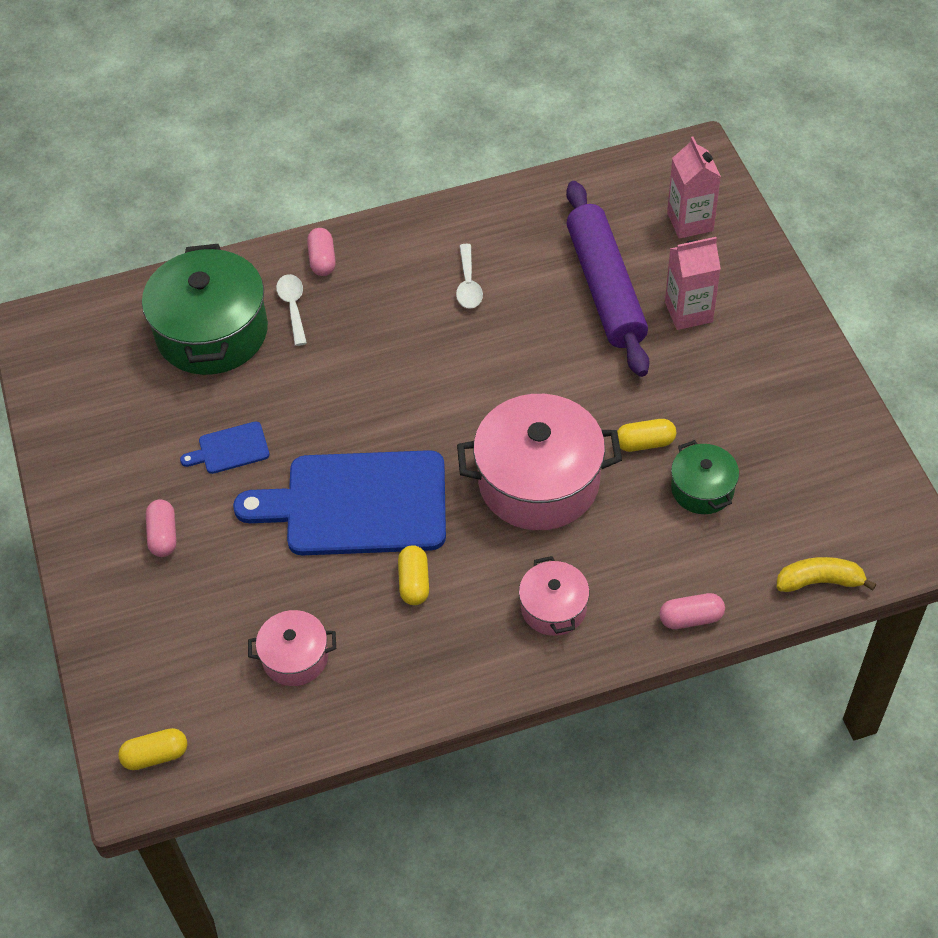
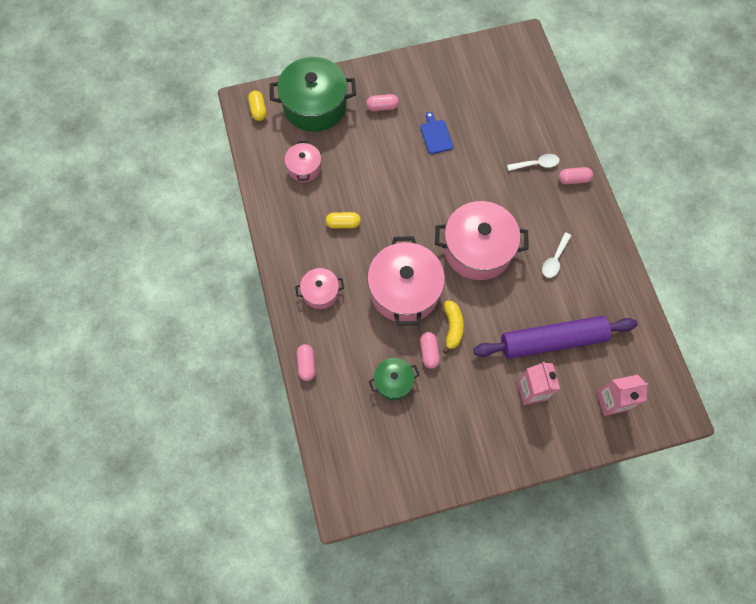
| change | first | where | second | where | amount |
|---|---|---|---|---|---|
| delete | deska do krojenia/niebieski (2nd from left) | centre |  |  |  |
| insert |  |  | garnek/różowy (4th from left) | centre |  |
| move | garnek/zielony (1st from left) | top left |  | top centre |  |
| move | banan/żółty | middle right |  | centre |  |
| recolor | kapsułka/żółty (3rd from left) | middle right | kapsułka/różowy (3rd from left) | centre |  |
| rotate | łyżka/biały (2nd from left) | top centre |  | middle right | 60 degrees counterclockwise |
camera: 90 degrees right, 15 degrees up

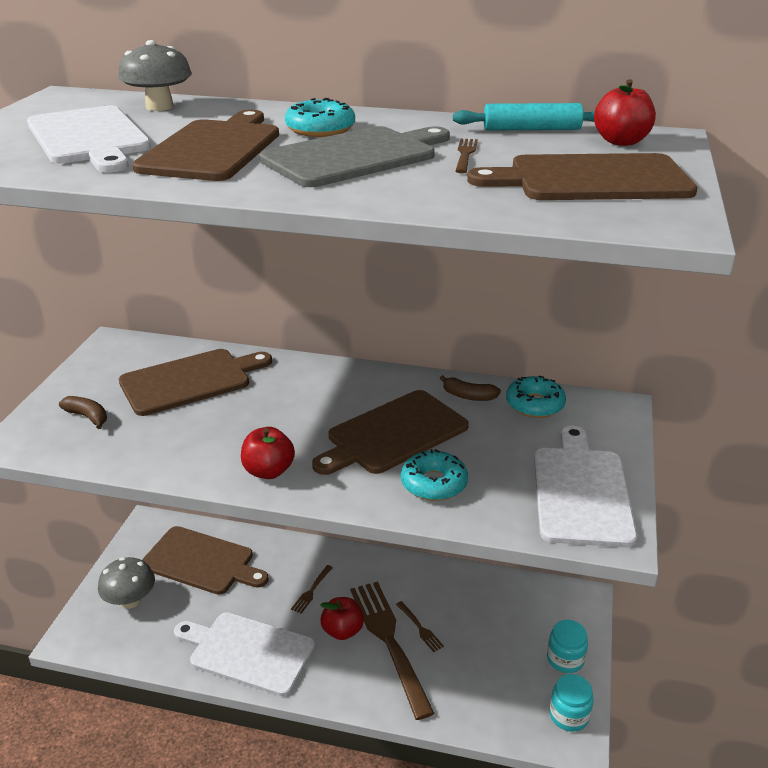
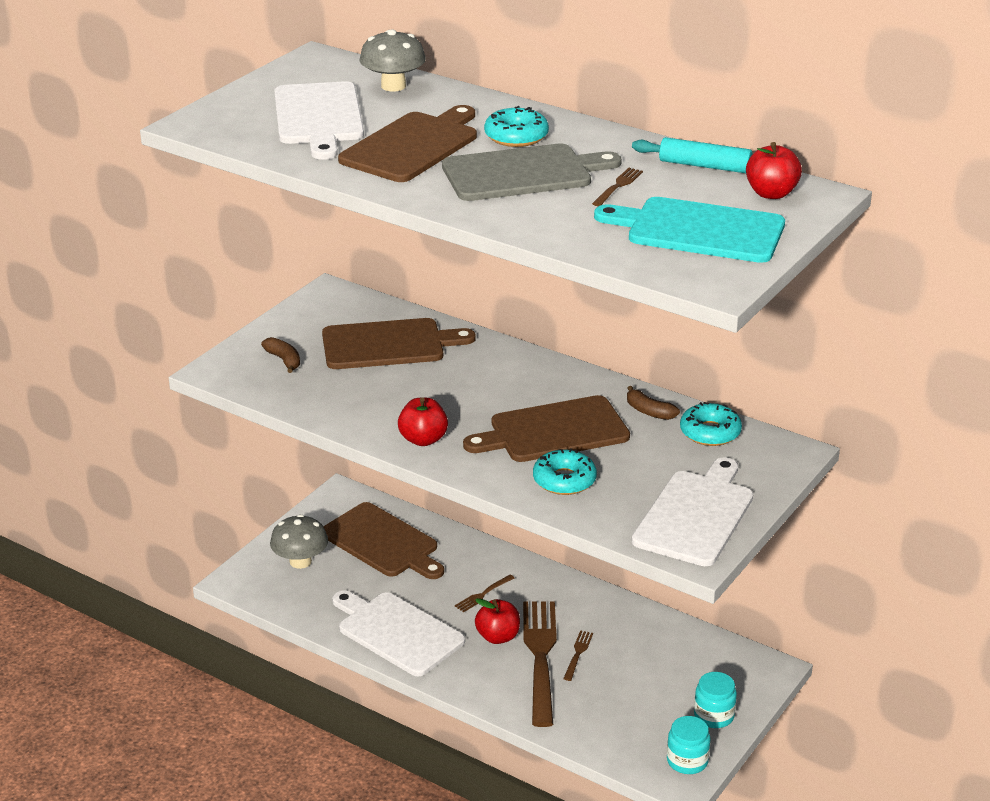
| change | first | where | second | where | amount |
|---|---|---|---|---|---|
| recolor | deska do krojenia/brązowy (5th from left) | top right | deska do krojenia/turkusowy | top right |  |
| rotate | widelec/brązowy (3rd from left) | bottom centre |  | bottom centre | 150 degrees counterclockwise |
camera: 20 degrees right, 0 degrees up

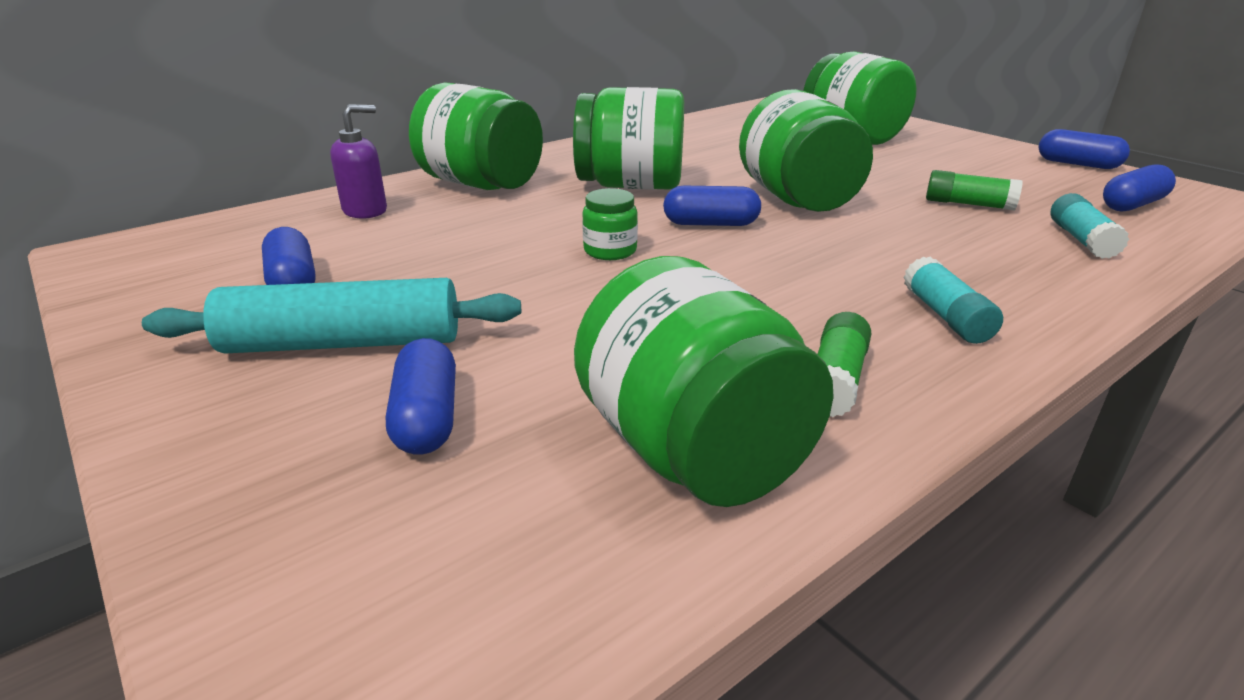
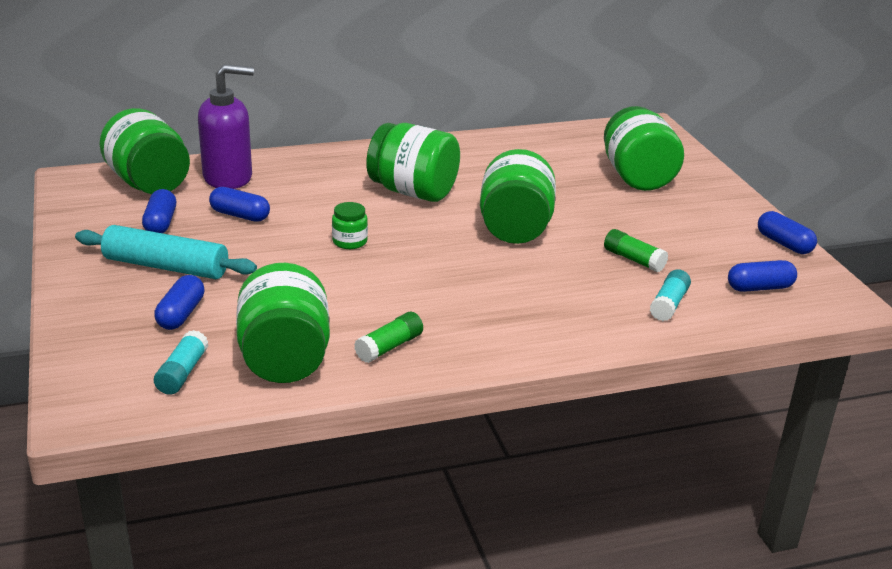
| change | first | where | second | where | amount |
|---|---|---|---|---|---|
| move | słoik/zielony (1st from left) | top centre |  | top left |  |
| move | kapsułka/niebieski (3rd from left) | top centre |  | middle left |  |
| move | klej w sztyfcie/turkusowy (1st from left) | middle right |  | middle left |  |
| resize | dozownik mydła/fioletowy | top left |  | top left | x1.71 |
camera: 20 degrees right, 0 degrees up

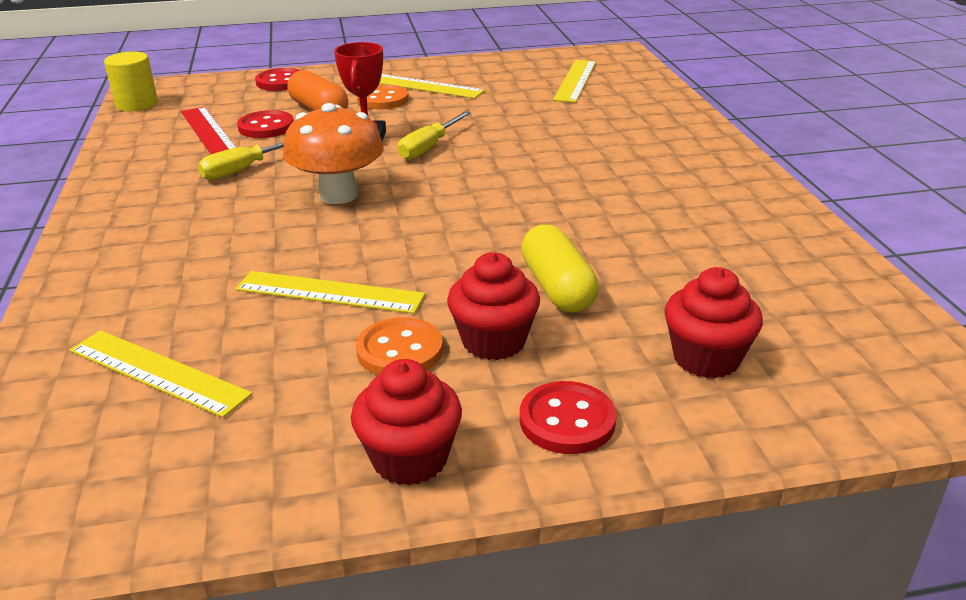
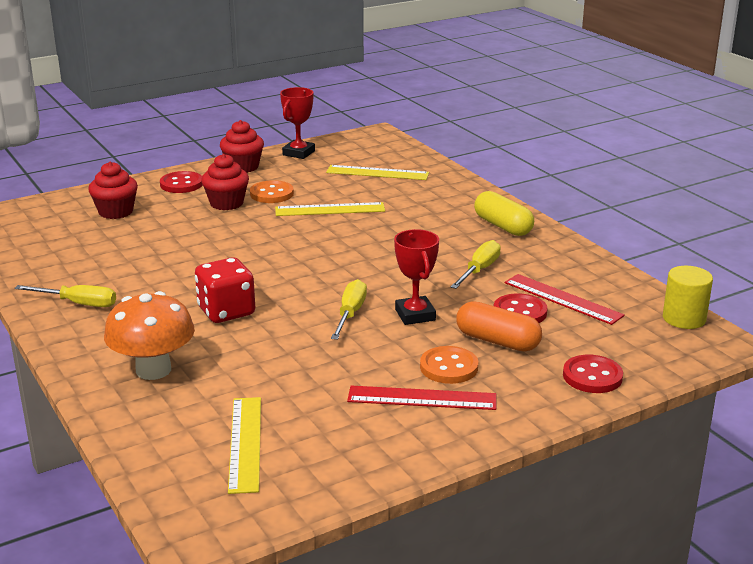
| change | first | where | second | where | amount |
|---|---|---|---|---|---|
| insert |  |  | śrubokręt/żółty (1st from left) | middle left |  |
| insert |  |  | kostka do gry/czerwony | middle left |  |
| insert |  |  | puchar/czerwony (1st from left) | top centre |  |
| move | grzyb/pomarańczowy | top centre |  | middle left |  |
| move | kapsułka/żółty | centre |  | middle right |  |
| recolor | linijka/żółty (3rd from left) | top centre | linijka/czerwony (1st from left) | bottom centre |  |
camera: 160 degrees right, 5 degrees down

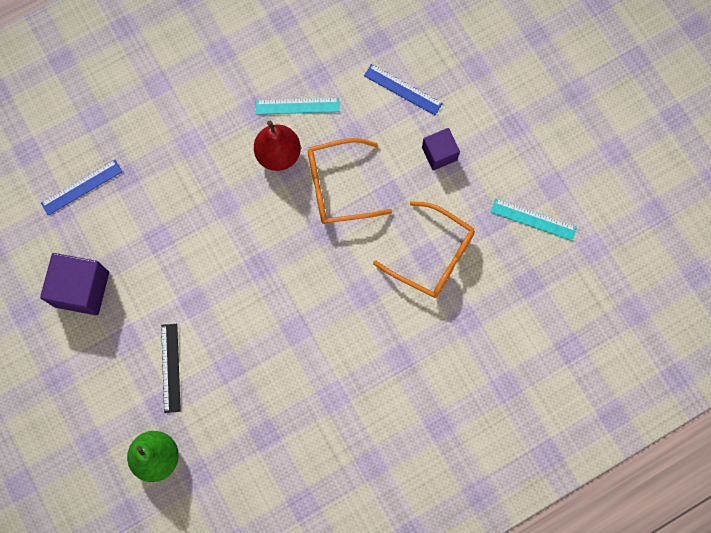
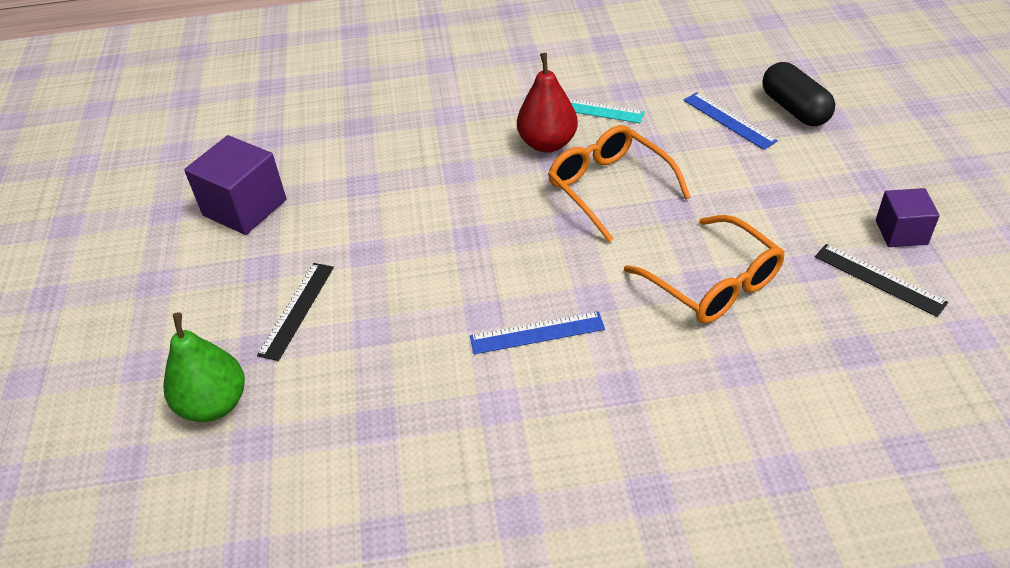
| change | first | where | second | where | amount |
|---|---|---|---|---|---|
| insert |  |  | kapsułka/czarny | top right |  |
| move | linijka/niebieski (1st from left) | middle left |  | centre |  |
| move | sześcian/fioletowy (2nd from left) | top centre |  | middle right |  |
| recolor | linijka/turkusowy (2nd from left) | middle right | linijka/czarny (2nd from left) | middle right |  |
| rotate | okulary/pomarańczowy (1st from left) | centre |  | top centre | 45 degrees clockwise |
camera: 25 degrees right, 30 degrees down

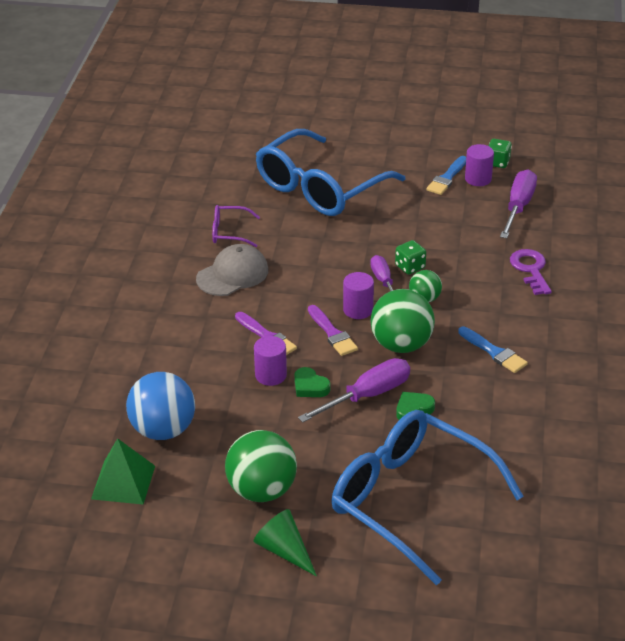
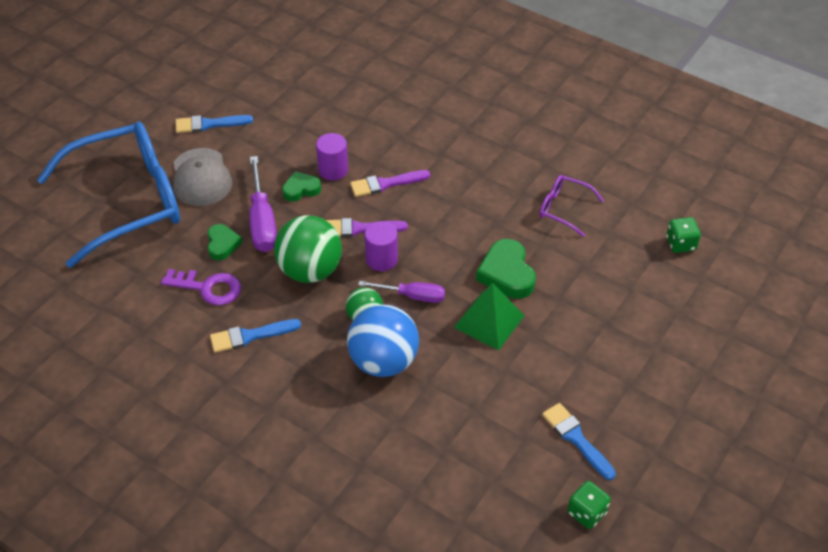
| change | first | where | second | where | amount |
|---|---|---|---|---|---|
| delete | stożek/zielony | bottom centre |  |  |  |
| delete | okulary/niebieski (1st from left) | top centre |  |  |  |
| delete | walec/fioletowy (3rd from left) | top right |  |  |  |
| delete | śrubokręt/fioletowy (3rd from left) | top right |  |  |  |
| insert |  |  | serce/zielony (3rd from left) | centre |  |
| move | piramida/zielony | bottom left |  | centre |  |
| move | piłka/niebieski | middle left |  | centre |  |
| move | czapka/szary | centre |  | top left |  |
| move | kostka do gry/zielony (1st from left in the first image) | centre | kostka do gry/zielony (2nd from left) | middle right |  |
| move | klucz/fioletowy | middle right |  | middle left |  |
| replace | piłka/zielony (1st from left) | bottom centre | pędzel/niebieski (1st from left) | top left |  |
| rotate | okulary/fioletowy | centre |  | middle right | 90 degrees counterclockwise |
camera: 115 degrees right, 10 degrees up

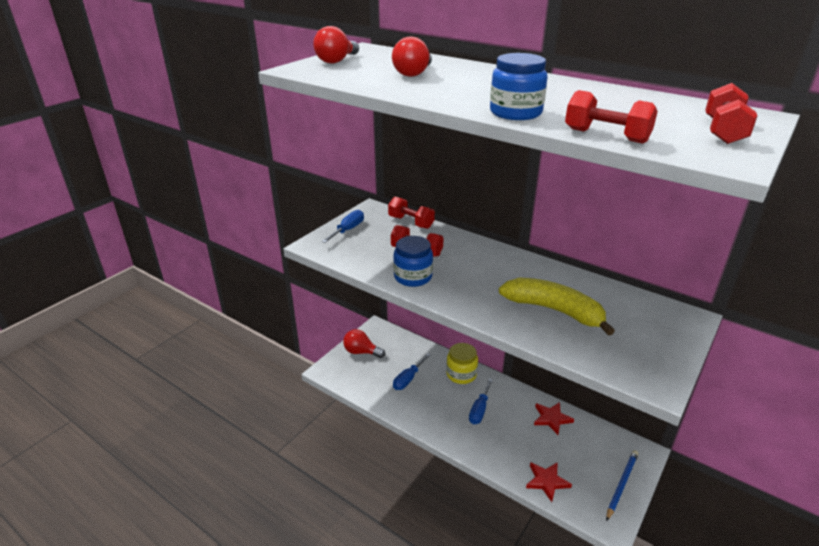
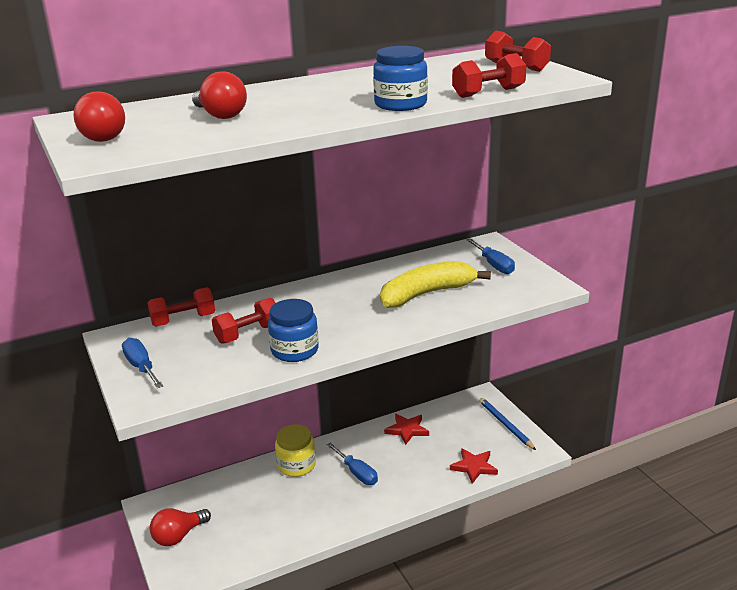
| change | first | where | second | where | amount |
|---|---|---|---|---|---|
| move | śrubokręt/niebieski (2nd from left in the first image) | bottom centre | śrubokręt/niebieski (3rd from left) | centre |  |
camera: 60 degrees left, 5 degrees down

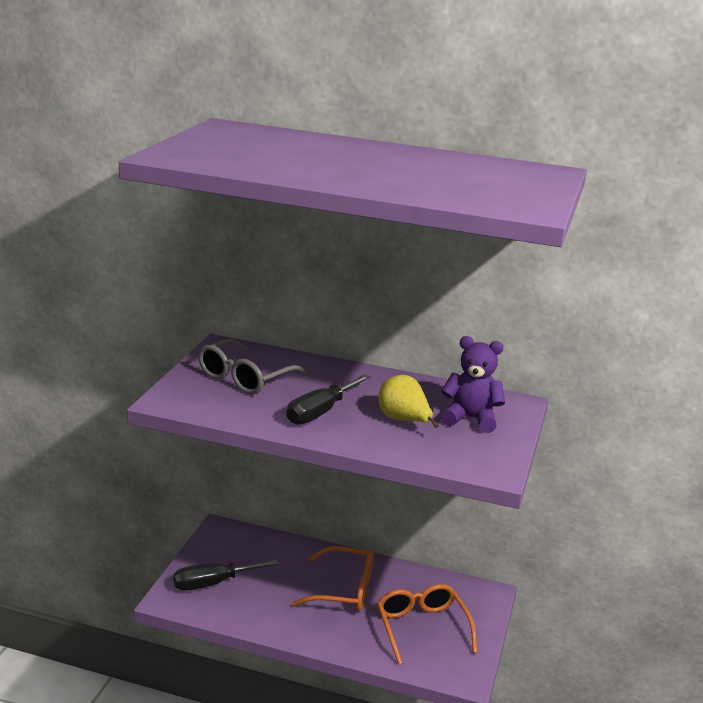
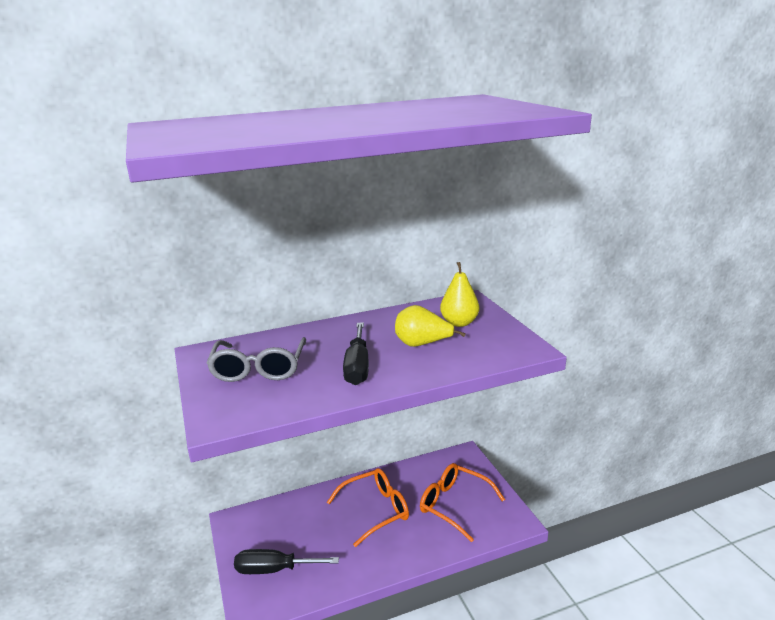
| change | first | where | second | where | amount |
|---|---|---|---|---|---|
| replace | miś/fioletowy | middle right | gruszka/żółty (2nd from left) | centre |  |
| rotate | śrubokręt/czarny (1st from left) | bottom left |  | bottom centre | 60 degrees clockwise |
camera: 35 degrees left, 0 degrees up

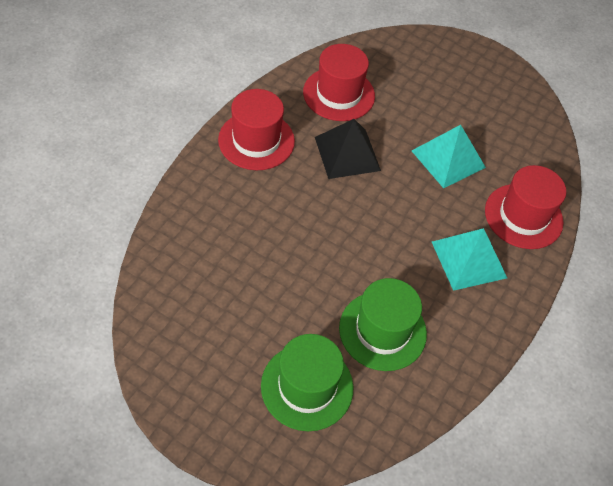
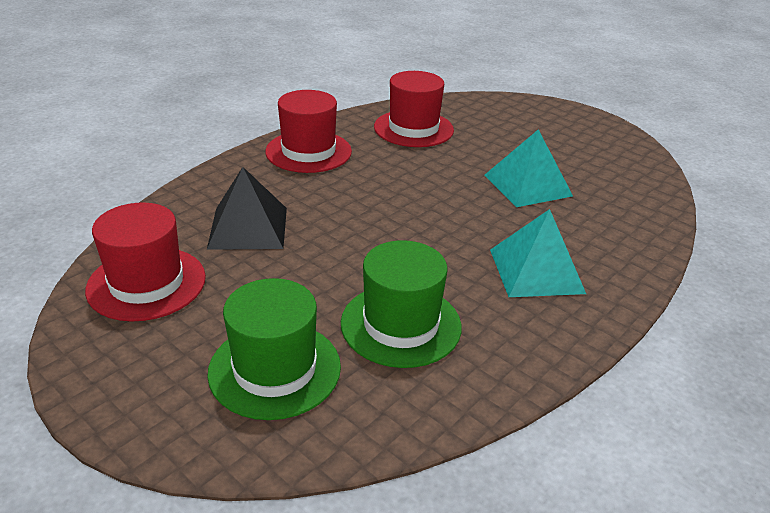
| change | first | where | second | where | amount |
|---|---|---|---|---|---|
| move | piramida/czarny | top centre |  | middle left |  |
| move | kapelusz/czerwony (3rd from left in the first image) | middle right | kapelusz/czerwony (1st from left) | middle left |  |
camera: 15 degrees right, 20 degrees down

